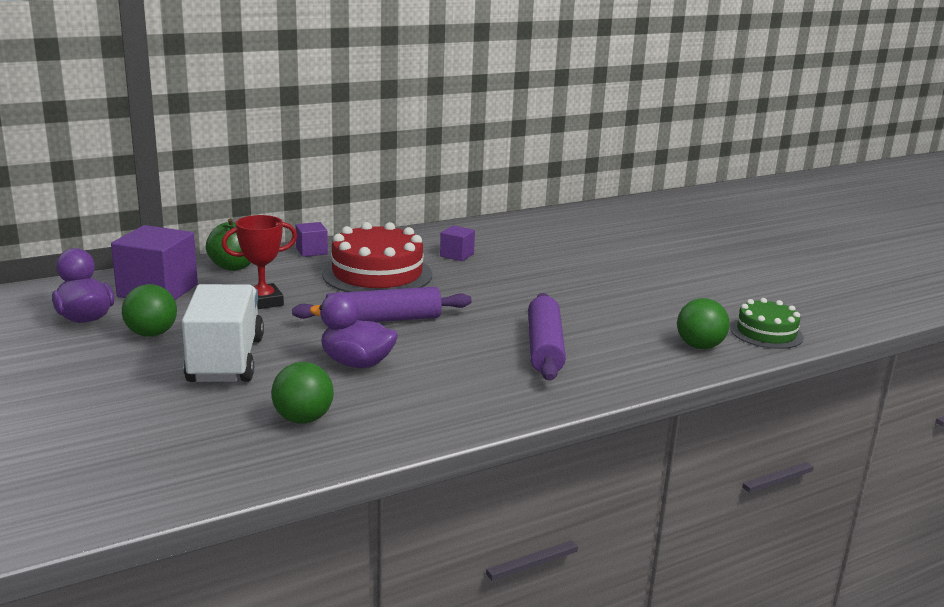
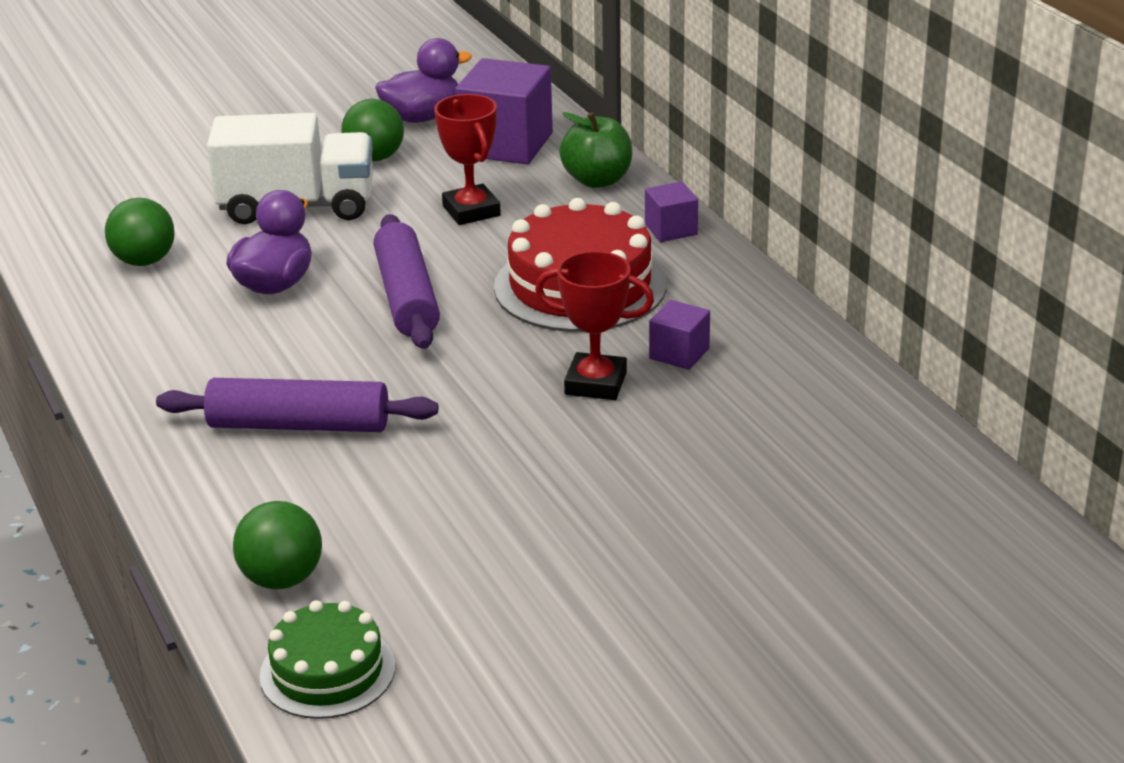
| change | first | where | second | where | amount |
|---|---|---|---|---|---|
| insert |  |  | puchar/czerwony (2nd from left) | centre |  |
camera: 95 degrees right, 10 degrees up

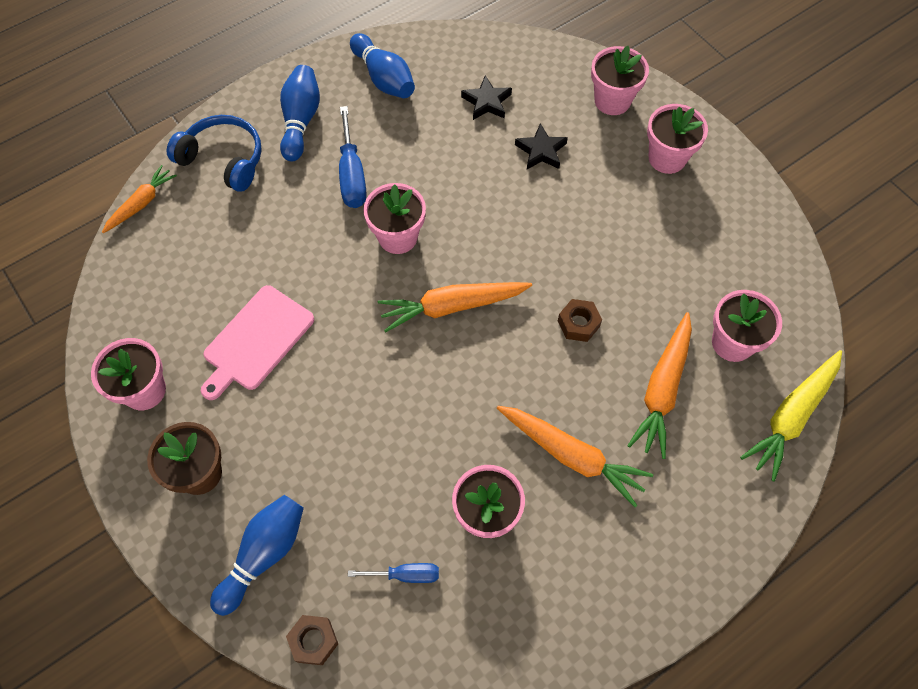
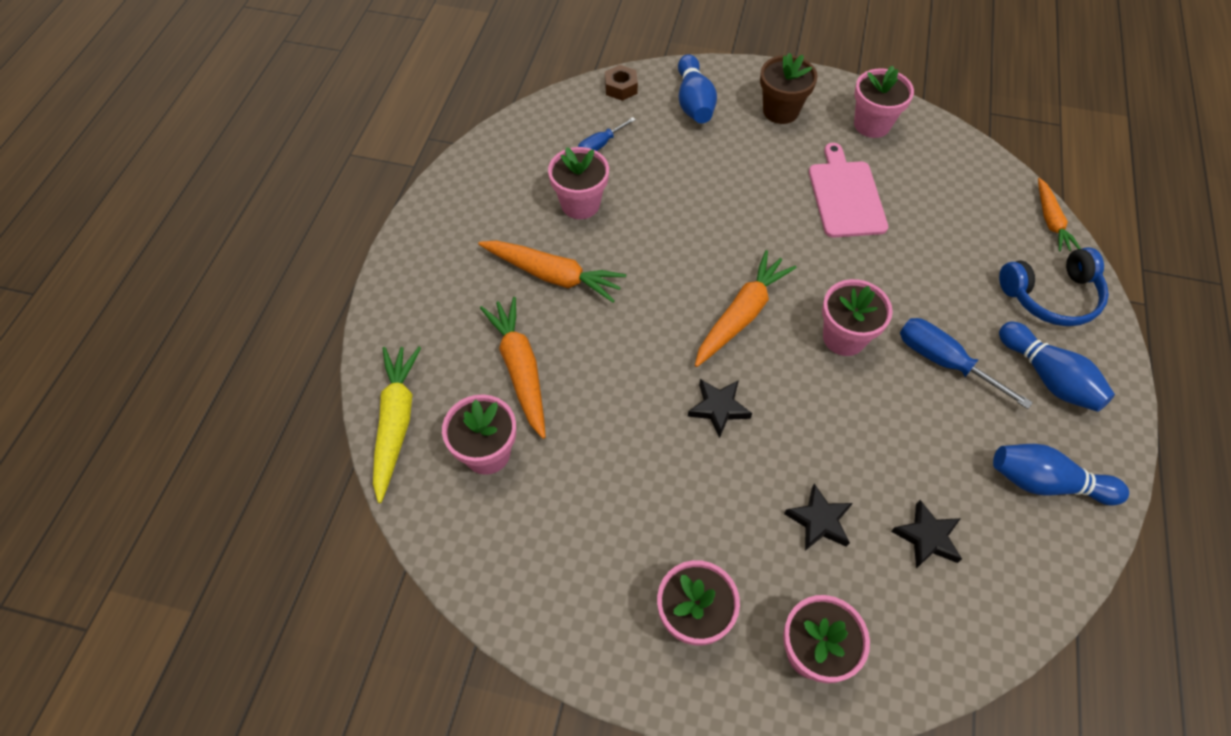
| change | first | where | second | where | amount |
|---|---|---|---|---|---|
| delete | nakrętka/brązowy (2nd from left) | centre |  |  |  |
| insert |  |  | gwiazda/czarny (1st from left) | centre |  |
| rotate | marchewka/pomarańczowy (3rd from left in the first image) | centre | marchewka/pomarańczowy (2nd from left) | centre | 150 degrees counterclockwise |
camera: 140 degrees right, 5 degrees down

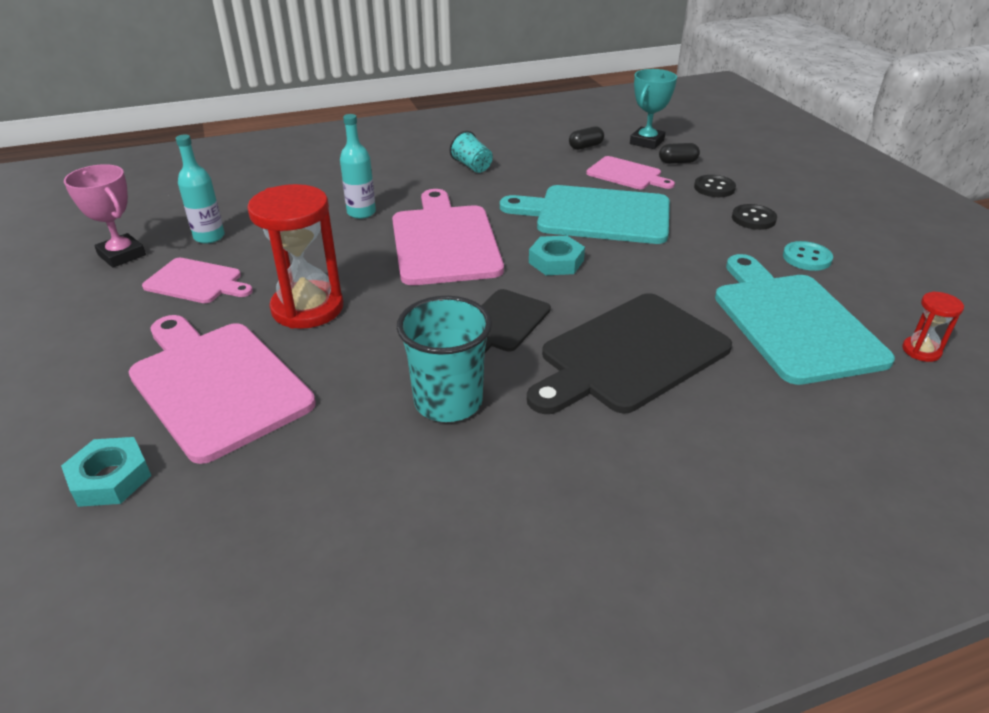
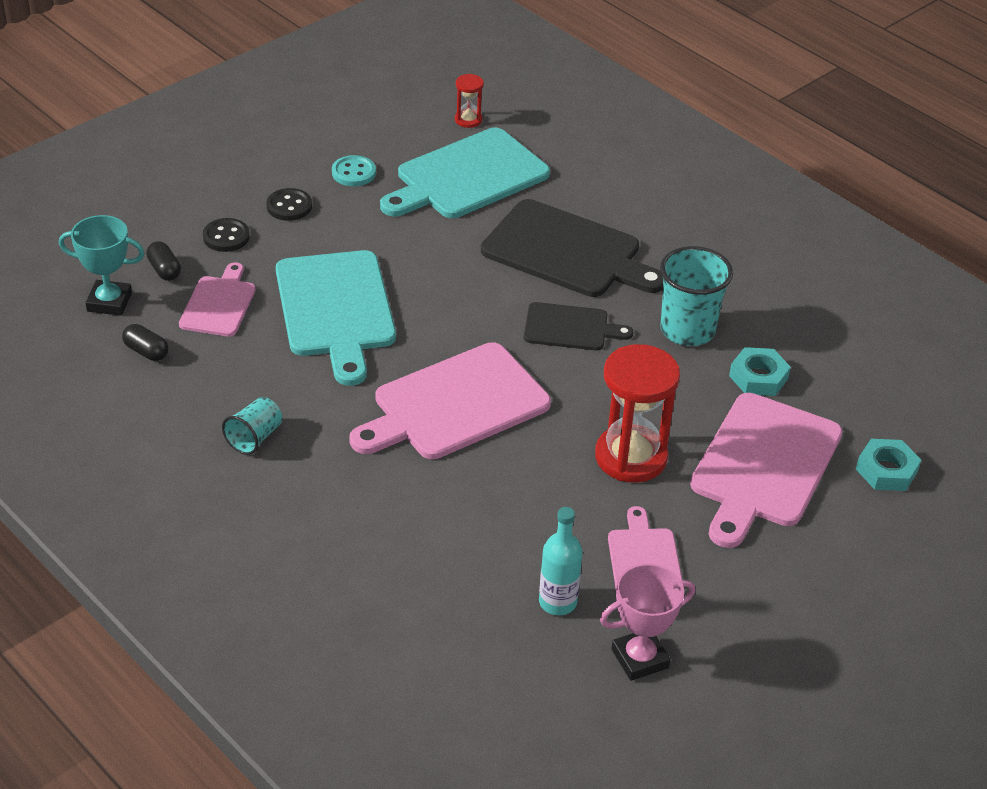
| change | first | where | second | where | amount |
|---|---|---|---|---|---|
| delete | butelka/turkusowy (2nd from left) | top centre |  |  |  |
| move | nakrętka/turkusowy (2nd from left in the first image) | centre | nakrętka/turkusowy (1st from left) | middle right |  |
| rotate | puchar/różowy | top left |  | bottom centre | 45 degrees clockwise |
camera: 115 degrees left, 5 degrees up

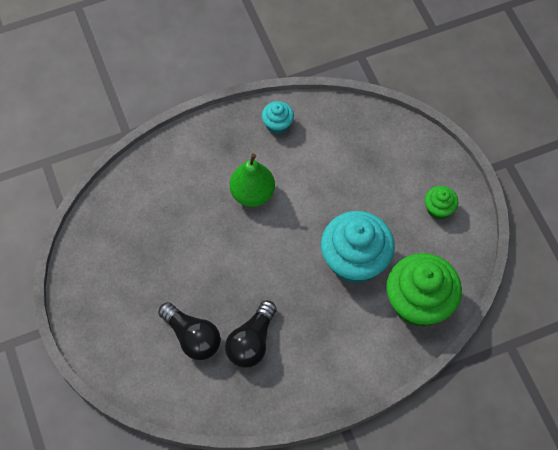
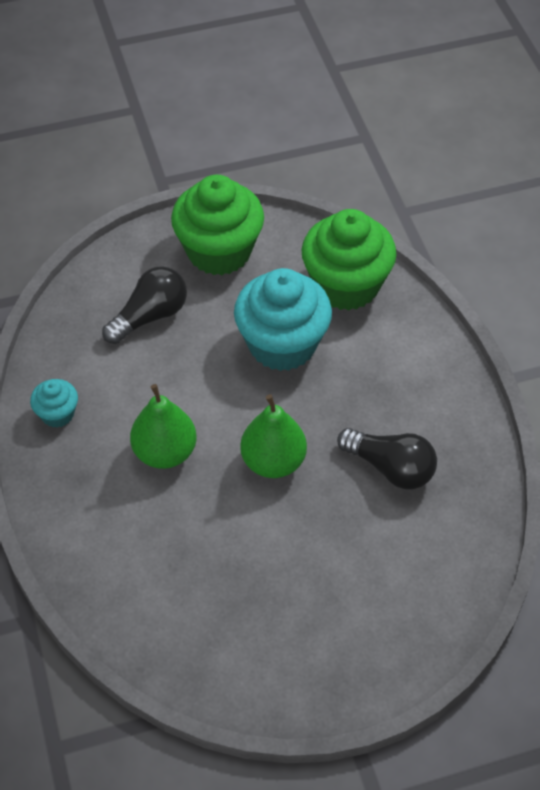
| change | first | where | second | where | amount |
|---|---|---|---|---|---|
| insert |  |  | gruszka/zielony (2nd from left) | centre |  |
| move | żarówka/czarny (1st from left) | bottom centre |  | middle left |  |
| resize | muffinka/zielony (2nd from left in the first image) | middle right | muffinka/zielony (1st from left) | top centre | x2.10 |
camera: 85 degrees left, 10 degrees down

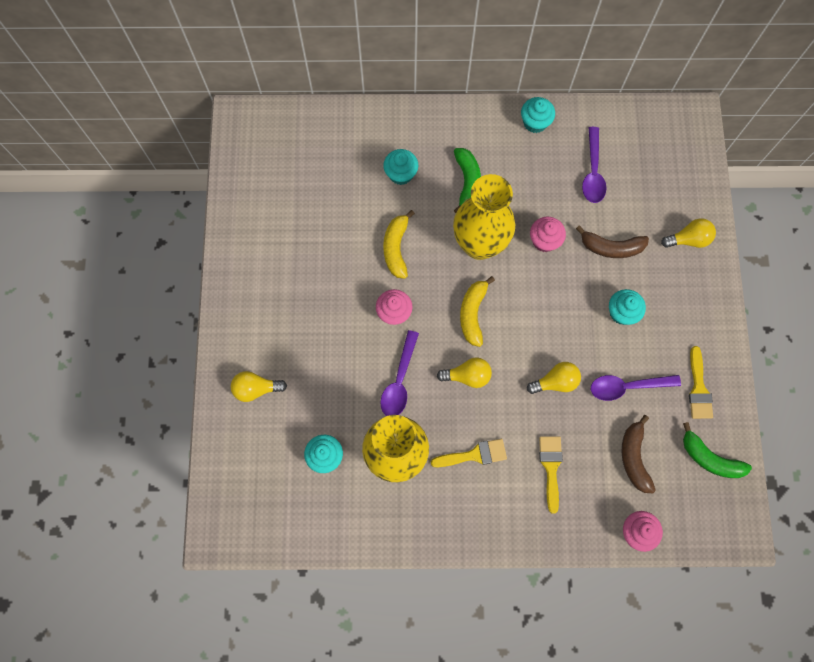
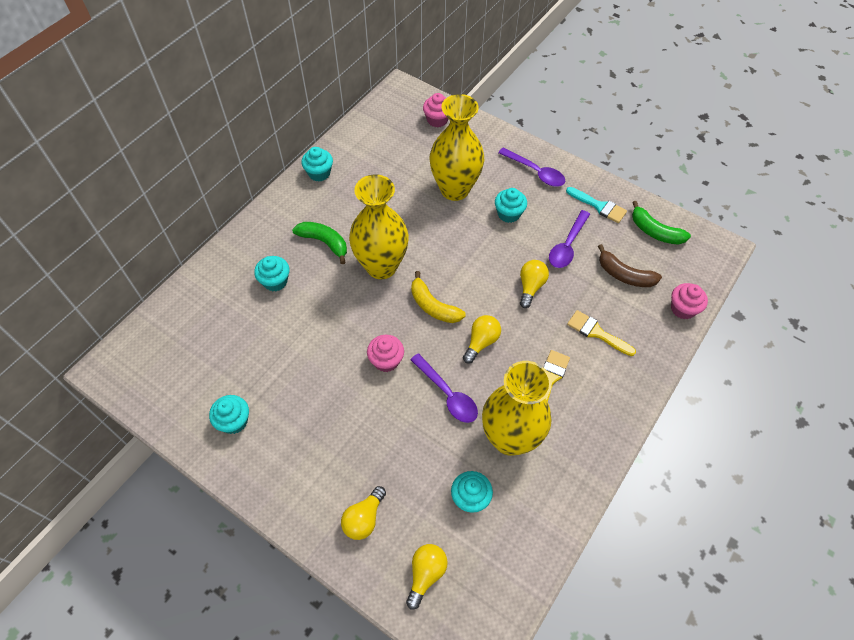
| change | first | where | second | where | amount |
|---|---|---|---|---|---|
| delete | banan/żółty (1st from left) | centre |  |  |  |
| insert |  |  | muffinka/turkusowy (1st from left) | middle left |  |
| move | muffinka/różowy (2nd from left) | middle right |  | top centre |  |
| move | łyżka/fioletowy (2nd from left) | top right |  | top centre |  |
| move | żarówka/żółty (4th from left in the first image) | middle right | żarówka/żółty (2nd from left) | bottom centre |  |
| replace | banan/brązowy (1st from left) | middle right | wazon/żółty (2nd from left) | top centre |  |
| recolor | pędzel/żółty (3rd from left) | middle right | pędzel/turkusowy | top right |  |
| rotate | banan/zielony (2nd from left) | bottom right |  | middle right | 60 degrees clockwise |
camera: 55 degrees left, 15 degrees down

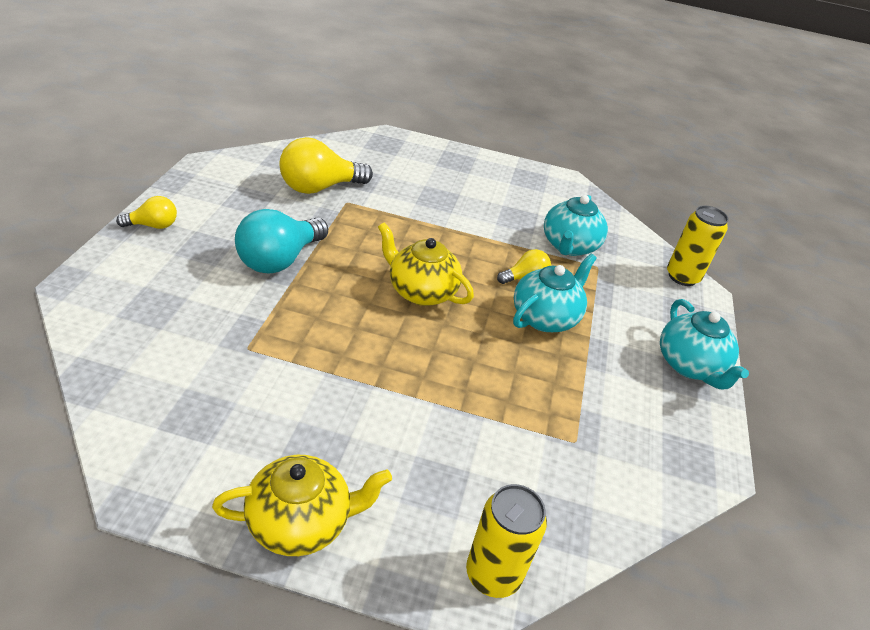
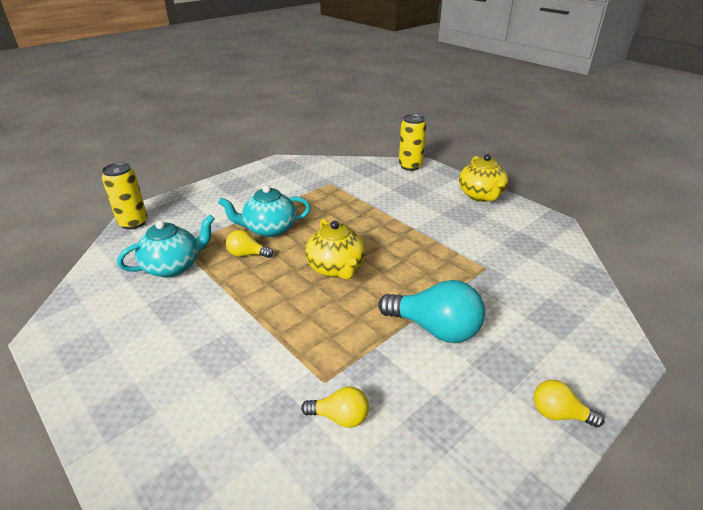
| change | first | where | second | where | amount |
|---|---|---|---|---|---|
| delete | imbryk/turkusowy (3rd from left) | middle right |  |  |  |
| rotate | imbryk/żółty (1st from left in the first image) | bottom centre | imbryk/żółty (2nd from left) | middle right | 120 degrees counterclockwise |
| rotate | żarówka/turkusowy | middle left |  | centre | 45 degrees clockwise |
| resize | żarówka/żółty (2nd from left) | top centre |  | bottom centre | x0.53 |
camera: 140 degrees left, 5 degrees down

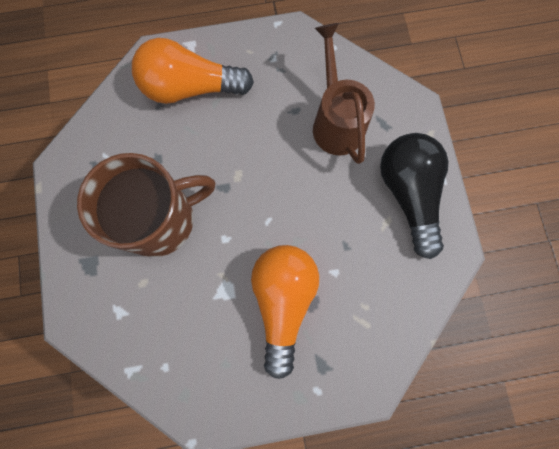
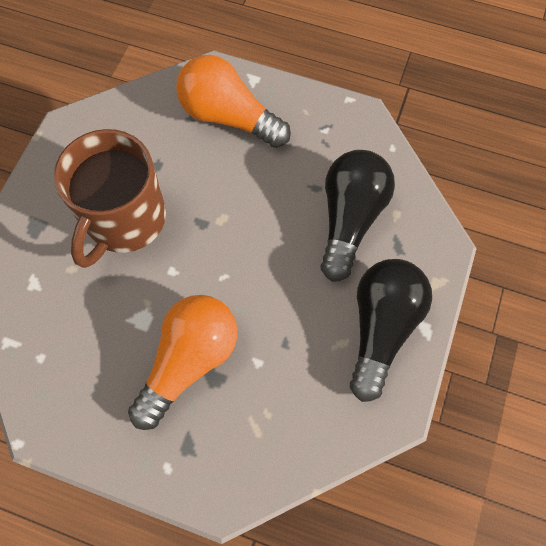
| change | first | where | second | where | amount |
|---|---|---|---|---|---|
| replace | konewka/brązowy | top centre | żarówka/czarny (1st from left) | centre |  |
| rotate | kubek/brązowy | middle left |  | middle left | 105 degrees clockwise |
camera: 30 degrees right, 10 degrees down

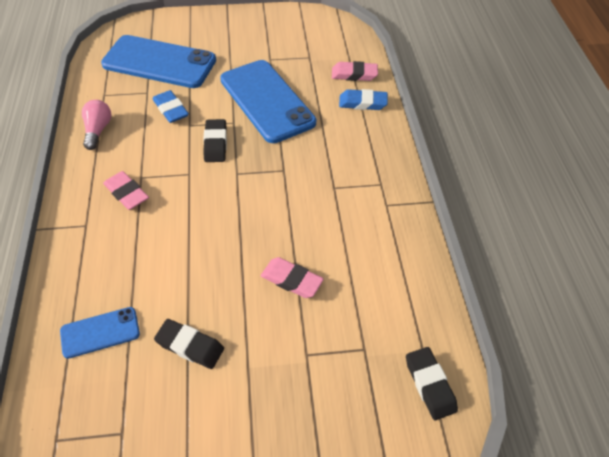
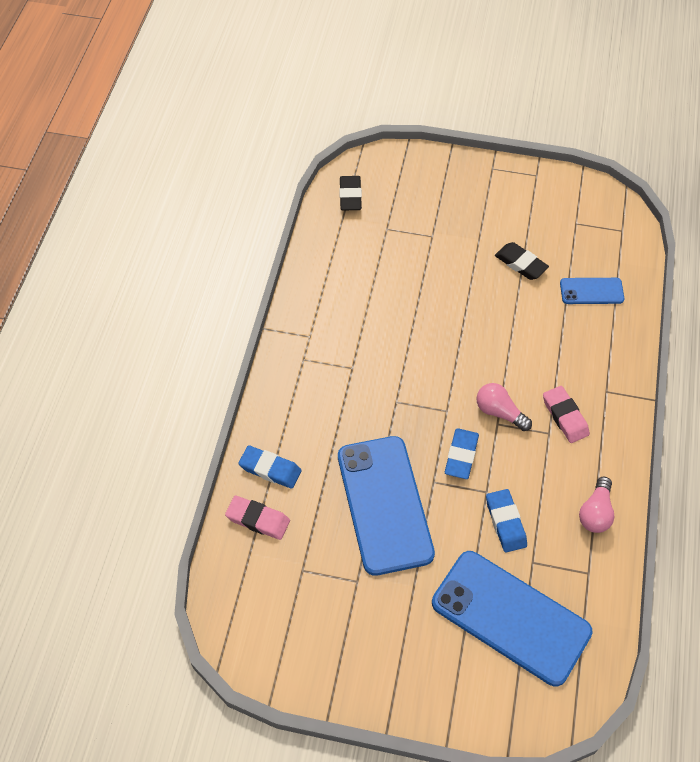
| change | first | where | second | where | amount |
|---|---|---|---|---|---|
| delete | gumka do mazania/różowy (2nd from left) | centre |  |  |  |
| insert |  |  | żarówka/różowy (1st from left) | middle right |  |
| recolor | gumka do mazania/czarny (2nd from left) | top centre | gumka do mazania/niebieski (2nd from left) | centre |  |
camera: 160 degrees left, 5 degrees up

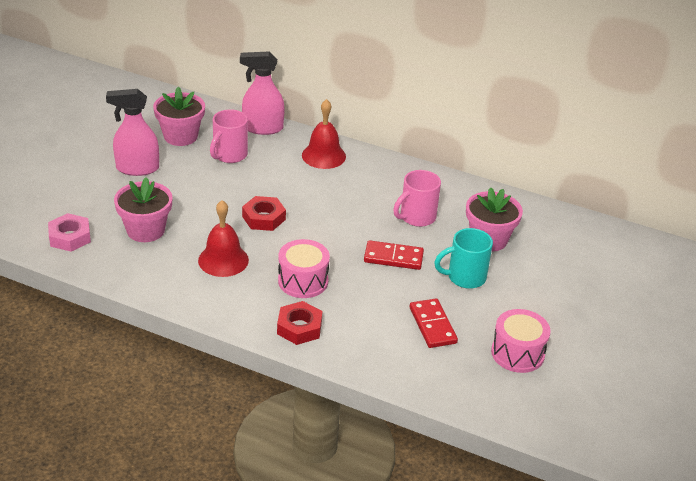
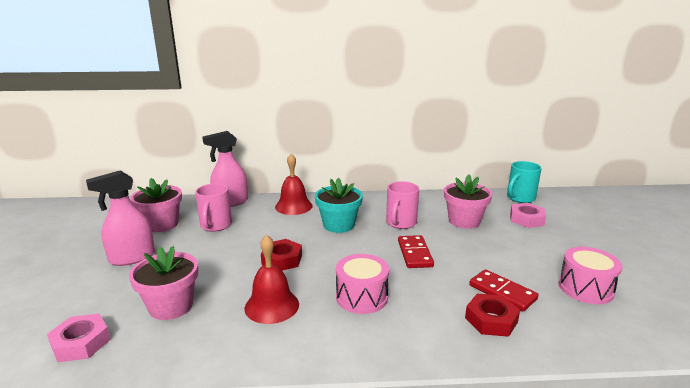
| change | first | where | second | where | amount |
|---|---|---|---|---|---|
| insert |  |  | doniczka/turkusowy | centre |  |
| insert |  |  | nakrętka/różowy (2nd from left) | middle right |  |
| move | nakrętka/czerwony (2nd from left) | bottom centre |  | bottom right |  |
| move | kubek/turkusowy | centre |  | middle right |  |
| rotate | kostka domina/czerwony (1st from left) | centre |  | centre | 75 degrees counterclockwise |
camera: 25 degrees left, 15 degrees down

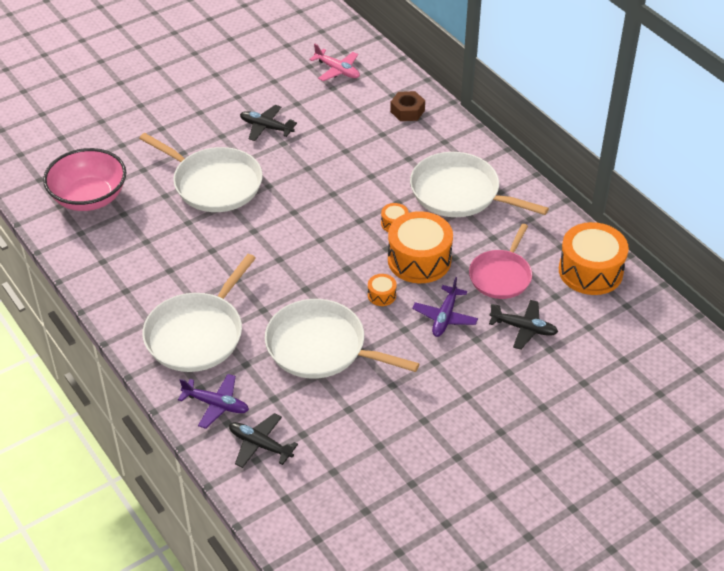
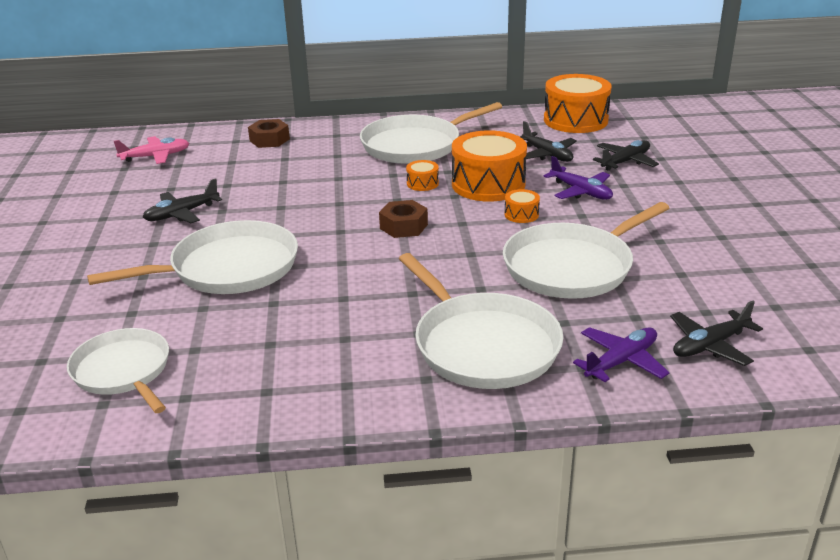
| change | first | where | second | where | amount |
|---|---|---|---|---|---|
| insert |  |  | nakrętka/brązowy (2nd from left) | centre |  |
| replace | miska/różowy | top left | patelnia/biały (1st from left) | middle left |  |
| replace | patelnia/różowy | middle right | samolot/czarny (2nd from left) | top centre |  |
camera: 60 degrees left, 15 degrees down

